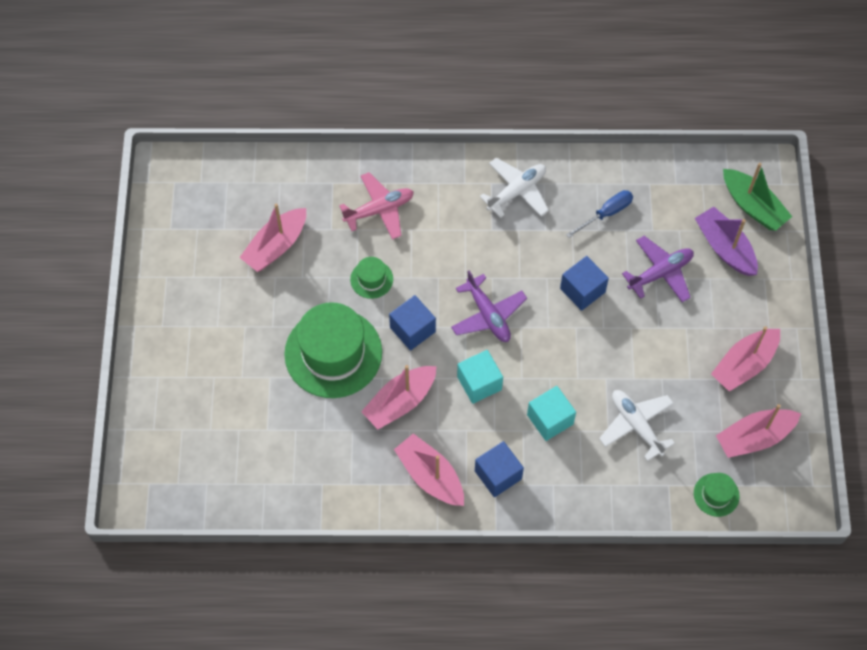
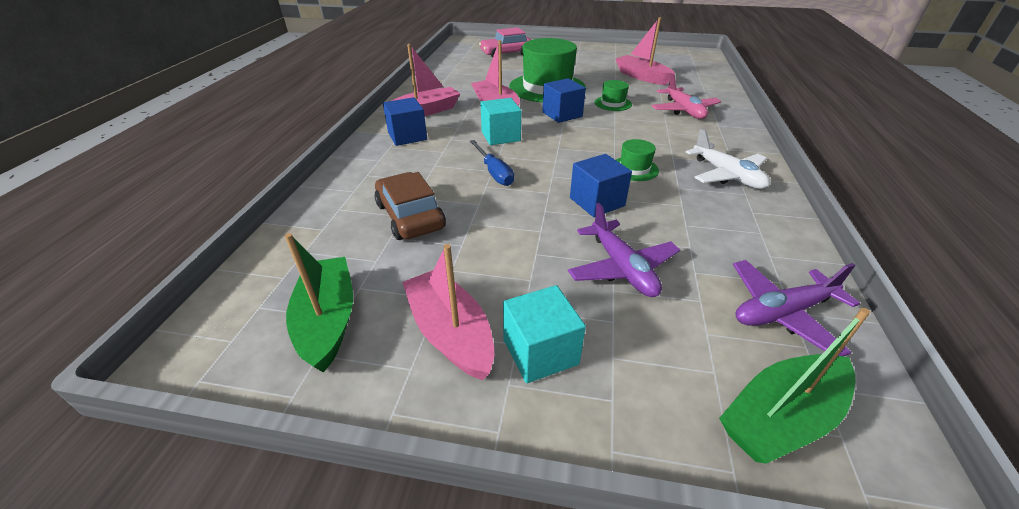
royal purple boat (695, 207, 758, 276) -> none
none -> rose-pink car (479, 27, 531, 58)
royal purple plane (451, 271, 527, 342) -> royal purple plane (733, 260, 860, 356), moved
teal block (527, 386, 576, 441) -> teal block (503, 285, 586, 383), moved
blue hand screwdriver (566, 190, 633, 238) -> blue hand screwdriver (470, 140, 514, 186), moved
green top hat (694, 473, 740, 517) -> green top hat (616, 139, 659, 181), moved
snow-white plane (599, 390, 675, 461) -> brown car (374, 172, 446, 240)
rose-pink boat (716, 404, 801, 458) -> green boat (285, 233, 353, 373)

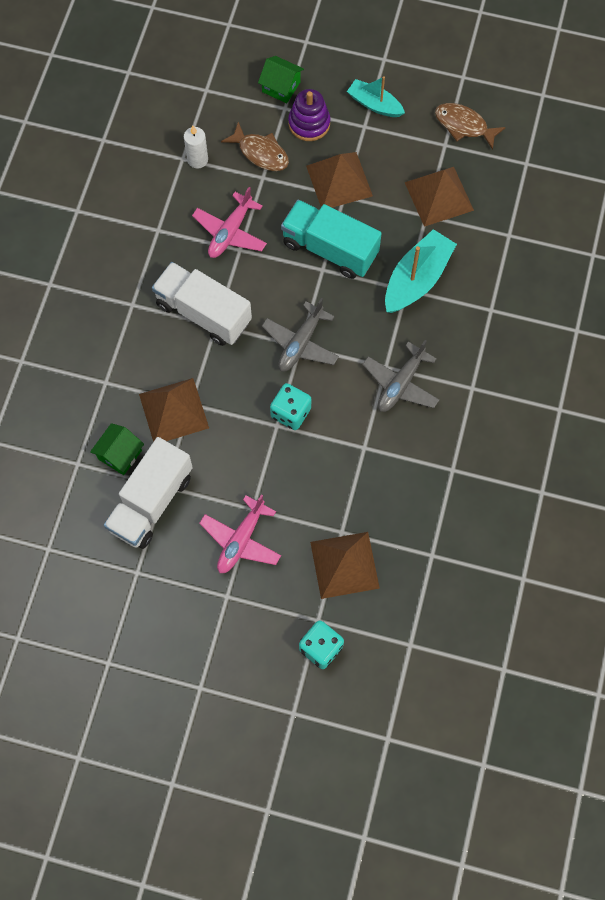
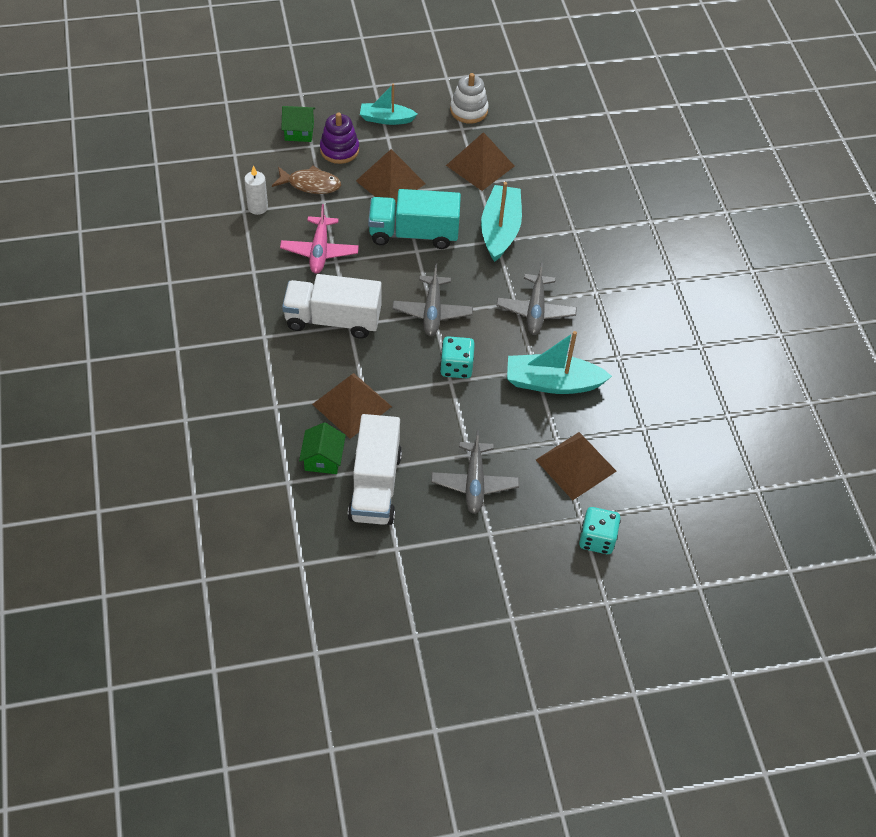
none -> teal boat (507, 331, 612, 394)
brown fish figure (435, 103, 506, 150) -> snow-white stacking toy (450, 73, 489, 124)
rose-pink plane (199, 494, 281, 573) -> grey plane (431, 430, 519, 514)

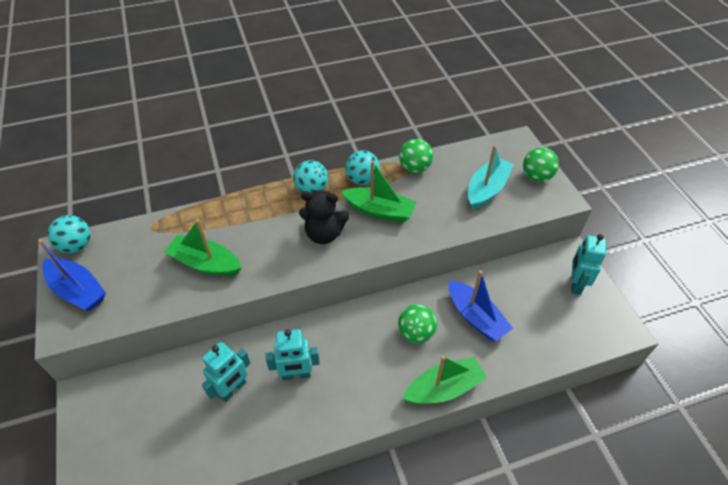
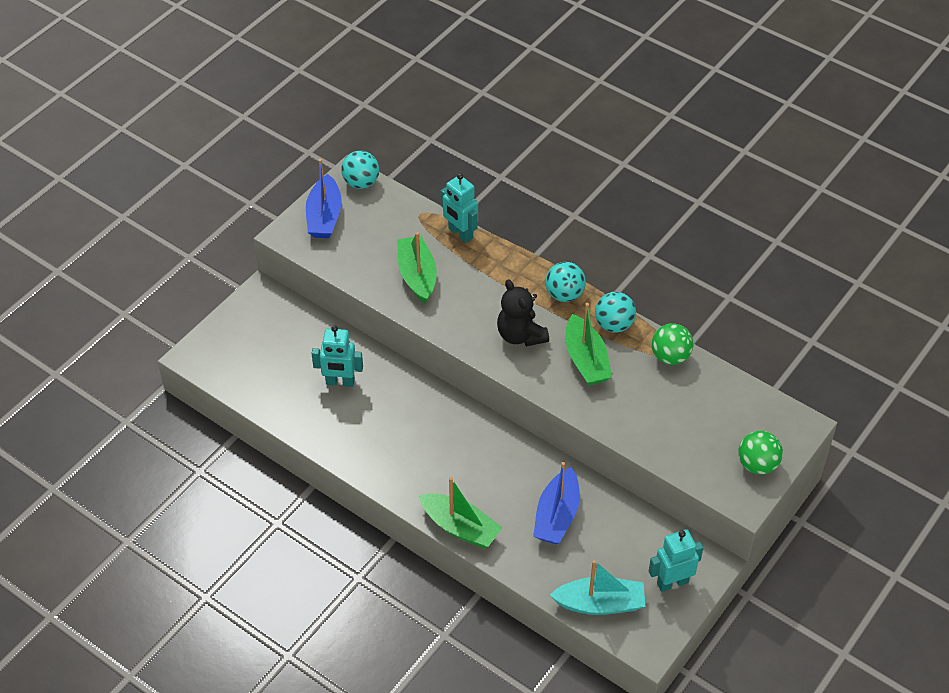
green play ball (398, 304, 437, 343) -> none
teal robot (265, 329, 320, 381) -> teal robot (441, 173, 478, 243), moved
teal boat (468, 145, 514, 209) -> teal boat (550, 560, 645, 615), moved

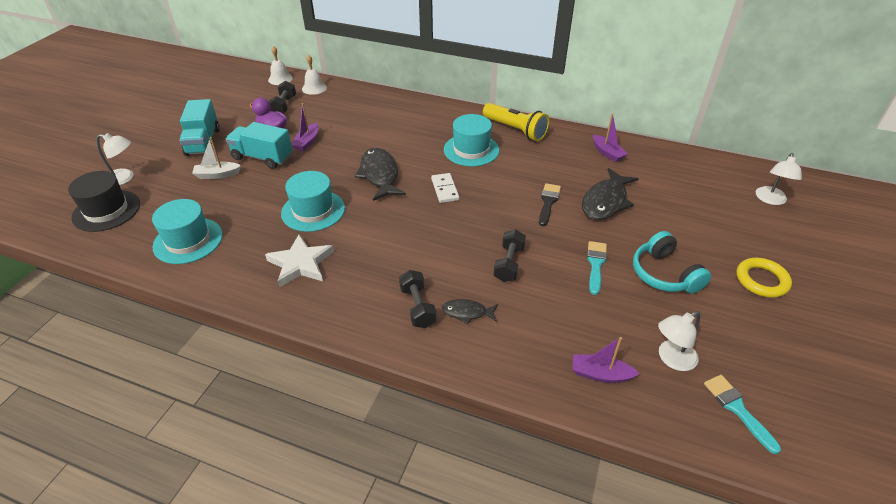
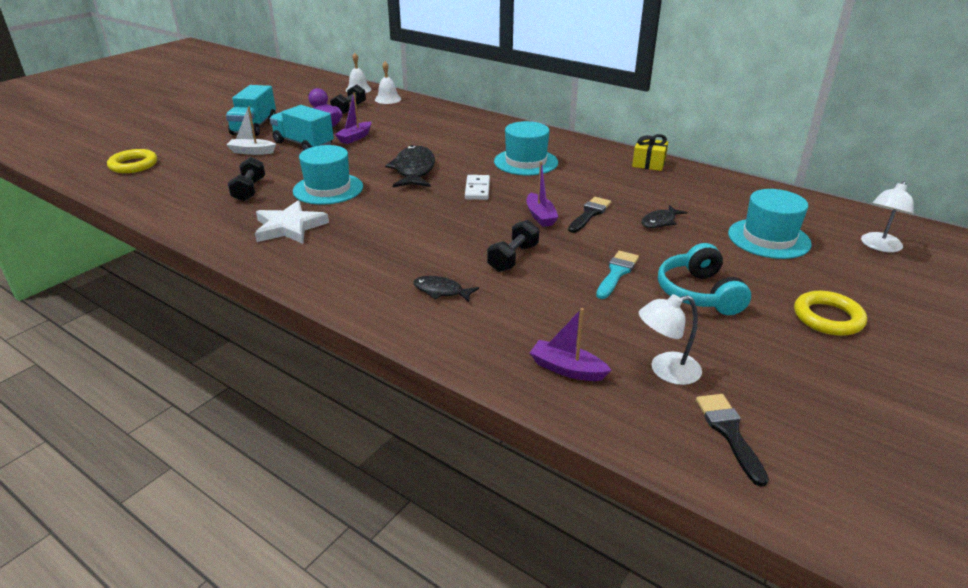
snow-white desk lamp (96, 133, 133, 185) -> none
golden flashlight (483, 103, 550, 141) -> none
none -> golden gift (632, 134, 668, 171)
teal top hat (152, 199, 223, 264) -> teal top hat (728, 189, 812, 259), moved
jet-black hand weight (399, 270, 437, 328) -> jet-black hand weight (228, 157, 265, 202), moved
royal purple boat (593, 114, 628, 162) -> royal purple boat (527, 162, 558, 227), moved
jet-black top hat (68, 171, 140, 232) -> golden hoop (107, 149, 157, 173)
teal paint brush (704, 375, 781, 454) -> jet-black paint brush (696, 394, 769, 487)
jet-black fish figure (582, 168, 639, 220) -> jet-black fish figure (641, 205, 687, 228), x0.54

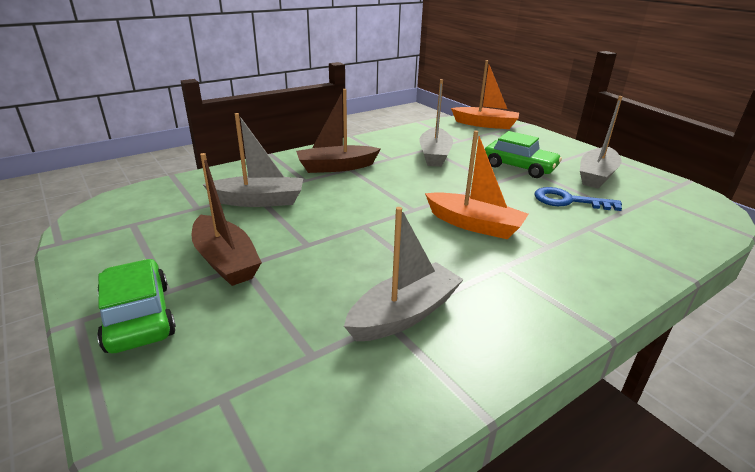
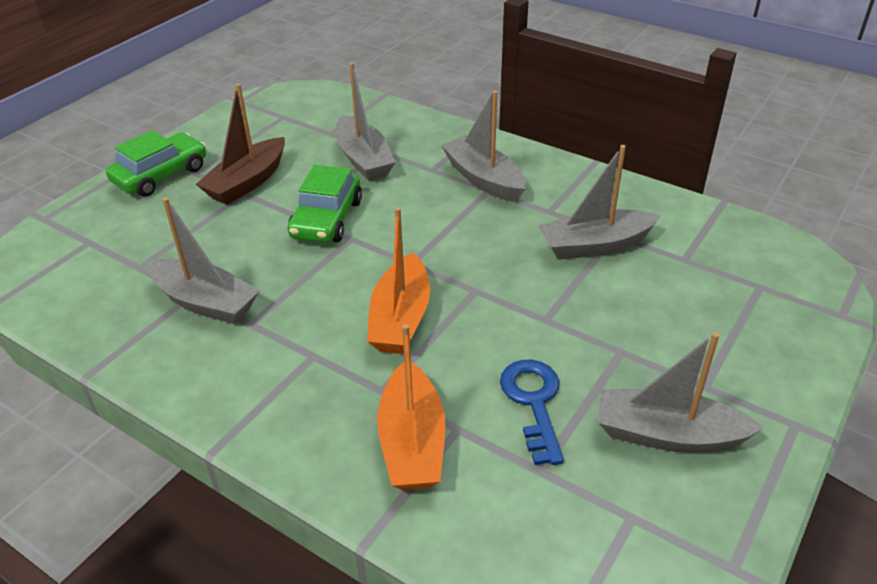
orange-coloured boat (451, 60, 519, 129) -> orange-coloured boat (377, 324, 446, 490), moved
green car (485, 131, 562, 178) -> green car (287, 165, 362, 243), moved
brown boat (296, 89, 381, 173) -> grey boat (441, 91, 526, 202)

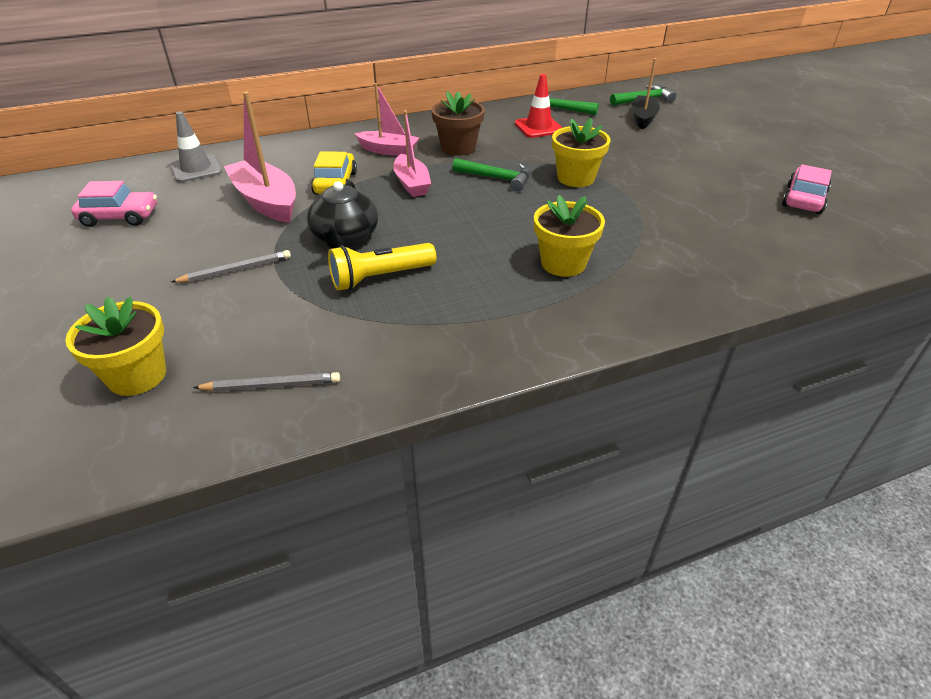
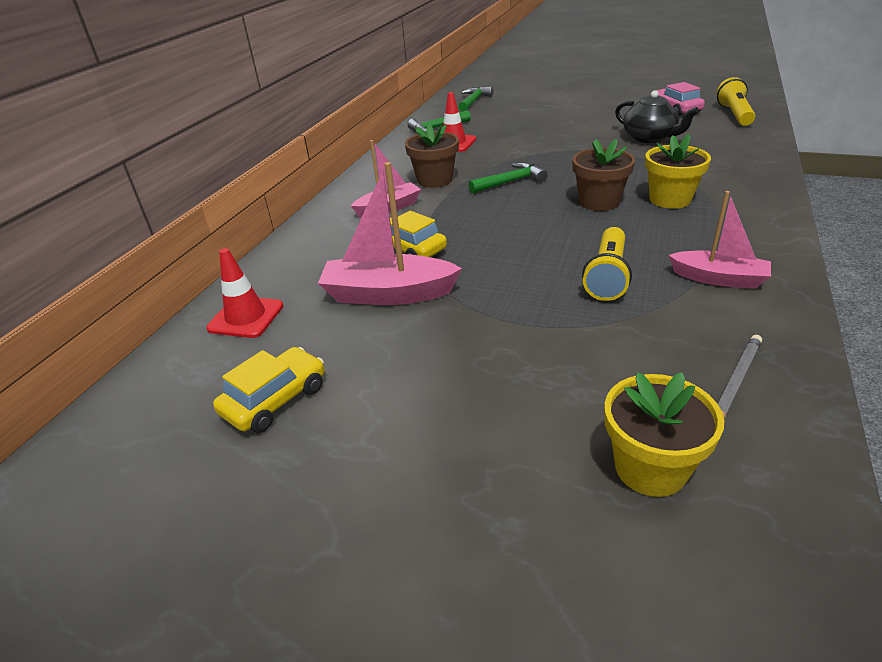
grey wooden pencil (171, 250, 291, 283) -> none
golden plant pot (552, 118, 610, 187) -> none
jet-black boat (632, 58, 660, 129) -> none
none -> brown plant pot (572, 138, 635, 211)
none -> golden flashlight (716, 77, 755, 126)
jet-black china teapot (307, 181, 378, 249) -> jet-black china teapot (615, 90, 699, 143), moved
rose-pink boat (393, 110, 431, 197) -> rose-pink boat (668, 191, 771, 289), moved
rose-pink car (71, 181, 157, 227) -> golden car (213, 347, 324, 433)
grey road cone (170, 112, 222, 183) -> crimson road cone (206, 248, 283, 338)

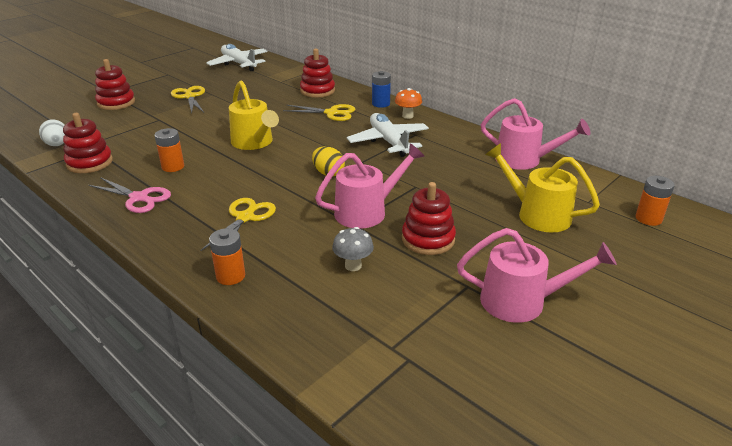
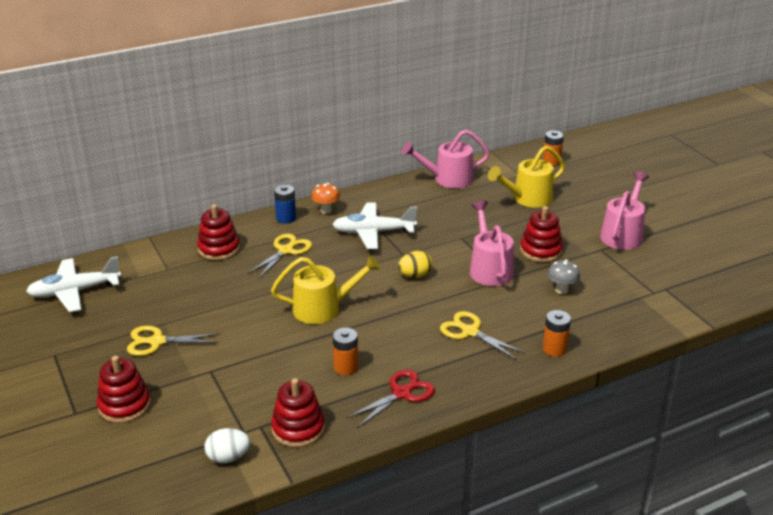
rose-pink scissors (89, 177, 171, 213) -> crimson scissors (346, 370, 435, 428)
rose-pink sprinkling can (481, 98, 590, 170) -> rose-pink sprinkling can (402, 130, 490, 189), 150 degrees counterclockwise

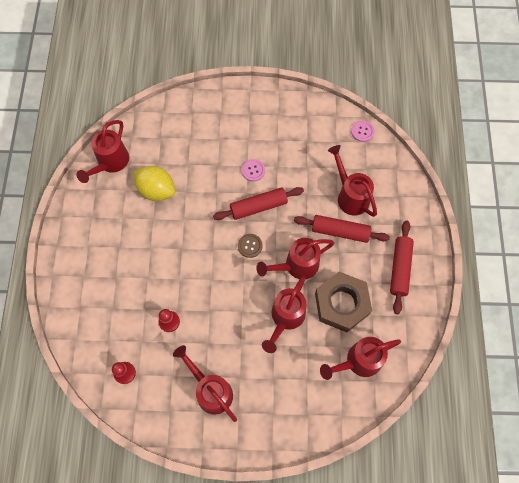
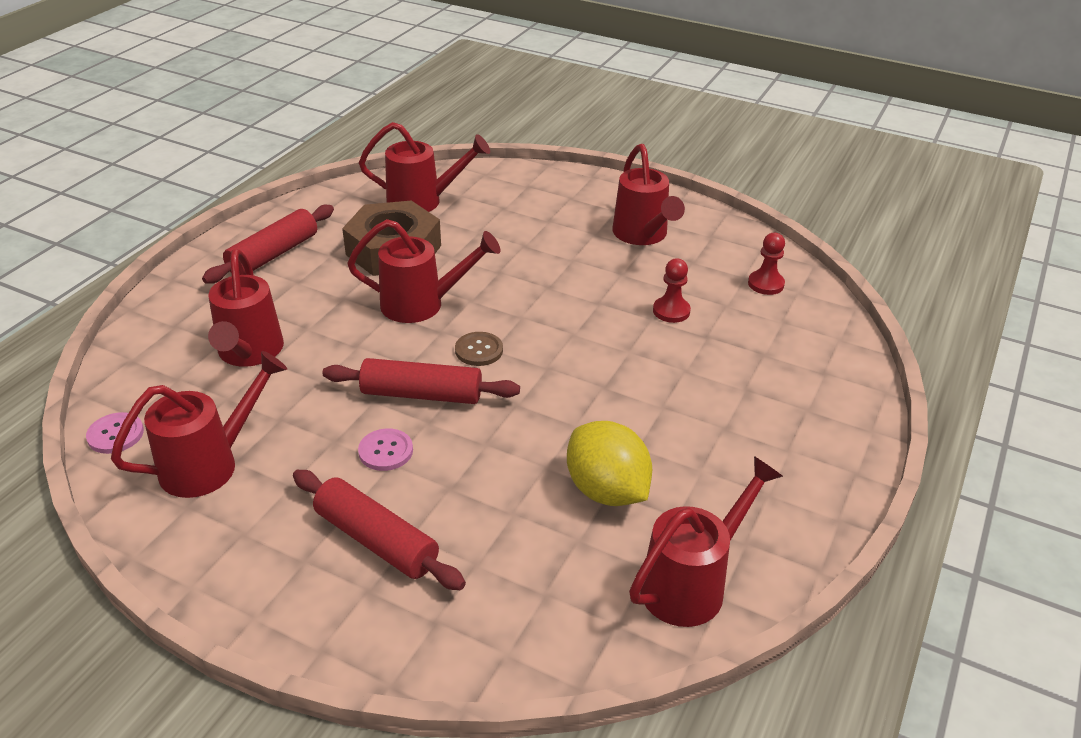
crimson sprinkling can (262, 276, 306, 353) -> crimson sprinkling can (111, 351, 287, 498), moved
crimson dough roller (294, 215, 390, 243) -> crimson dough roller (293, 470, 466, 590), moved

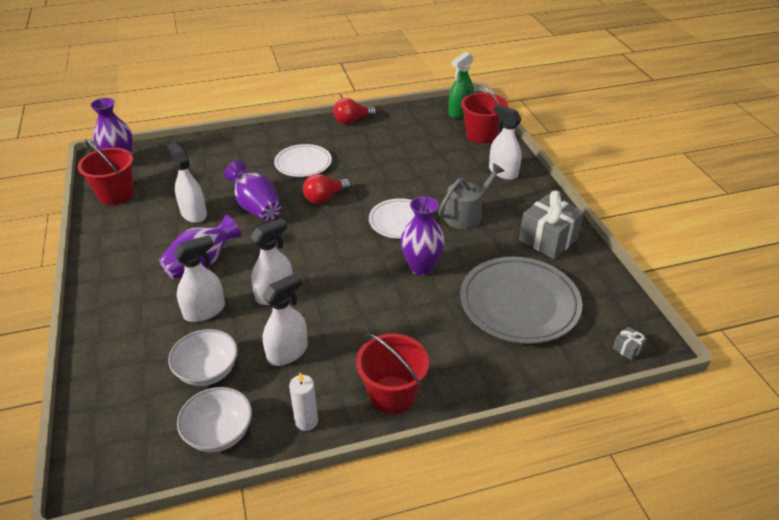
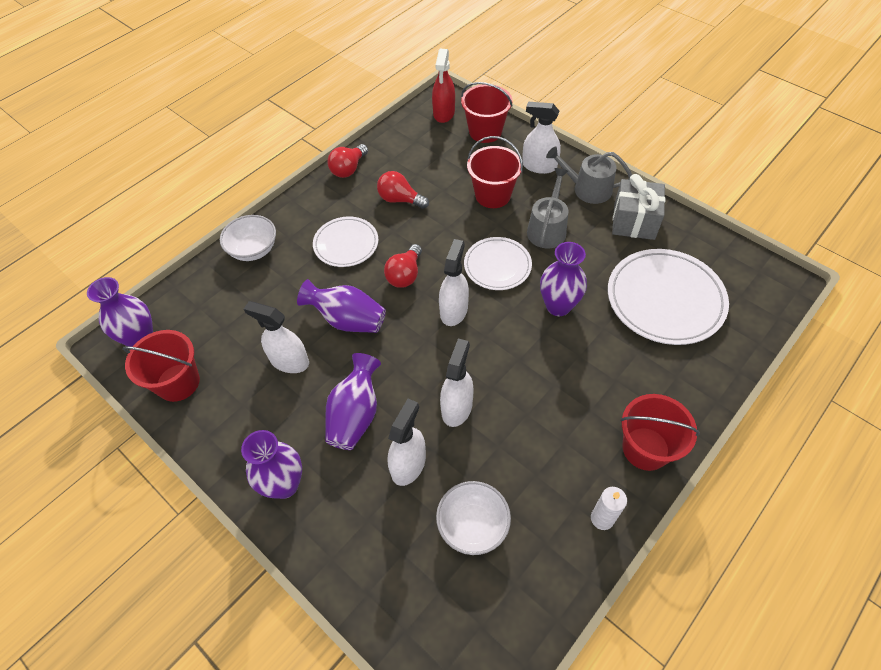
grey gift (613, 327, 647, 360) -> none
none -> royal purple flower vase (241, 430, 302, 499)
none -> crimson light bulb (377, 171, 429, 209)
none -> crimson bucket (467, 136, 523, 208)
none -> grey sprinkling can (546, 146, 632, 204)
snow-white deep dish (177, 387, 252, 452) -> snow-white deep dish (220, 215, 276, 261), moved
snow-white spray bottle (262, 273, 308, 366) -> snow-white spray bottle (439, 239, 469, 326), moved
green spray bottle (448, 52, 474, 119) -> crimson spray bottle (432, 49, 455, 123)
grey dinner plate (460, 257, 582, 344) -> snow-white dinner plate (608, 249, 729, 345)

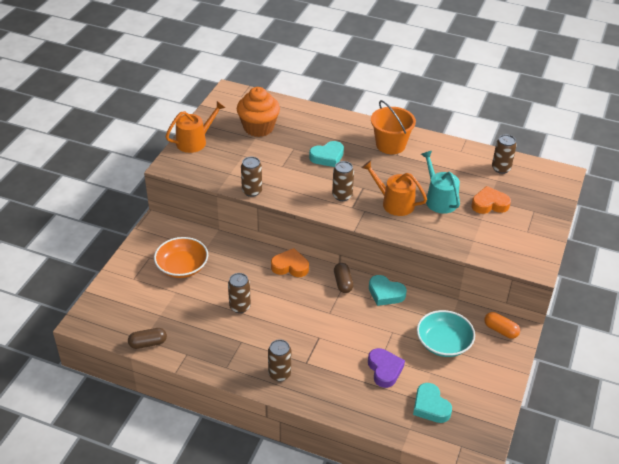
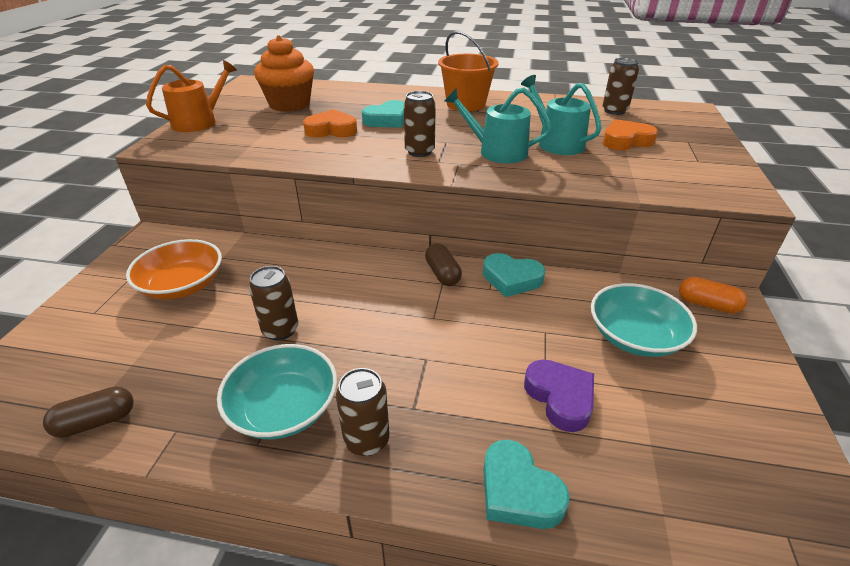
brown tin (241, 157, 262, 197) -> none
none -> teal deep dish (217, 344, 337, 439)
orange-coloured heart shape (271, 248, 309, 277) -> orange-coloured heart shape (303, 109, 357, 138), moved
teal heart shape (413, 383, 452, 423) -> teal heart shape (483, 440, 570, 529), moved
orange-coloured sprinkling can (362, 160, 427, 216) -> teal sprinkling can (445, 88, 552, 163)

